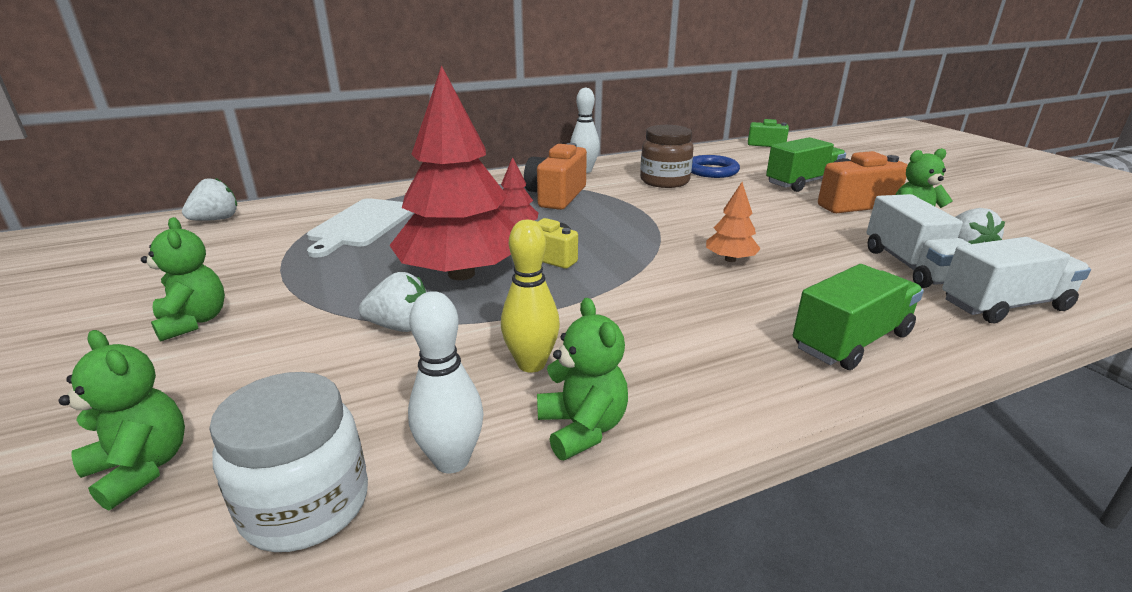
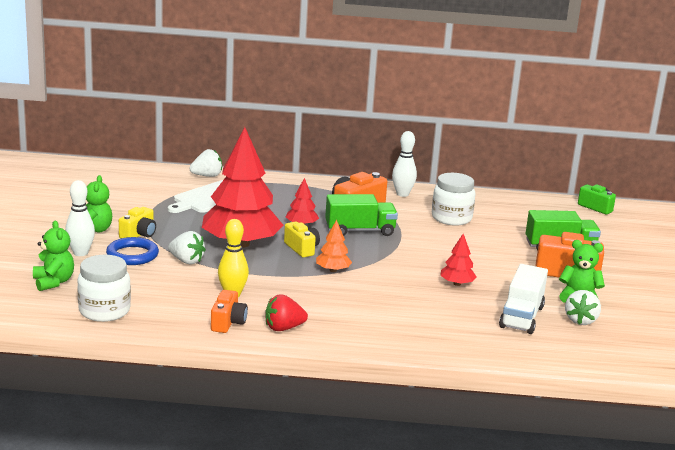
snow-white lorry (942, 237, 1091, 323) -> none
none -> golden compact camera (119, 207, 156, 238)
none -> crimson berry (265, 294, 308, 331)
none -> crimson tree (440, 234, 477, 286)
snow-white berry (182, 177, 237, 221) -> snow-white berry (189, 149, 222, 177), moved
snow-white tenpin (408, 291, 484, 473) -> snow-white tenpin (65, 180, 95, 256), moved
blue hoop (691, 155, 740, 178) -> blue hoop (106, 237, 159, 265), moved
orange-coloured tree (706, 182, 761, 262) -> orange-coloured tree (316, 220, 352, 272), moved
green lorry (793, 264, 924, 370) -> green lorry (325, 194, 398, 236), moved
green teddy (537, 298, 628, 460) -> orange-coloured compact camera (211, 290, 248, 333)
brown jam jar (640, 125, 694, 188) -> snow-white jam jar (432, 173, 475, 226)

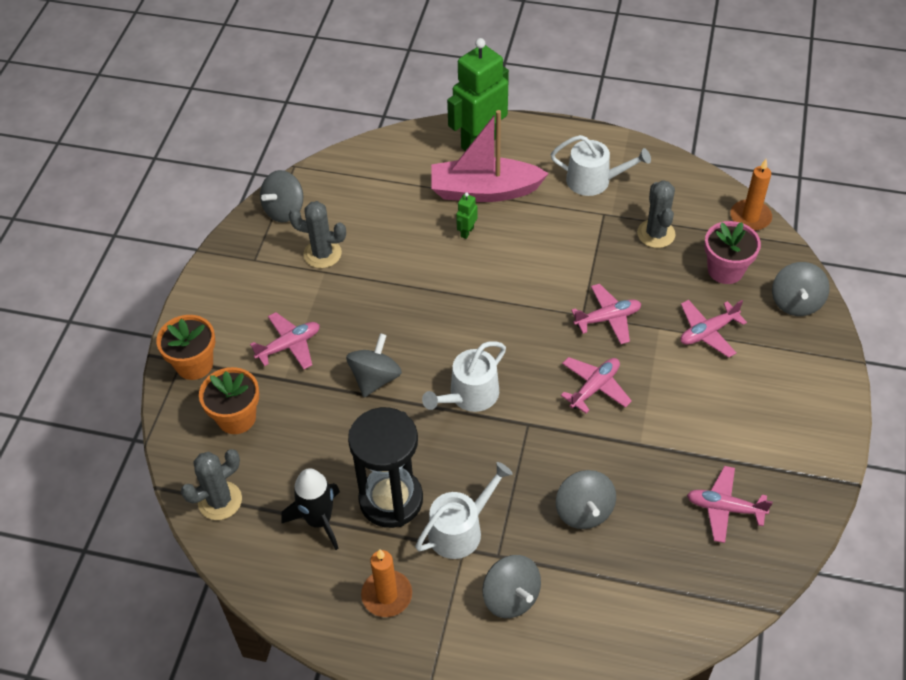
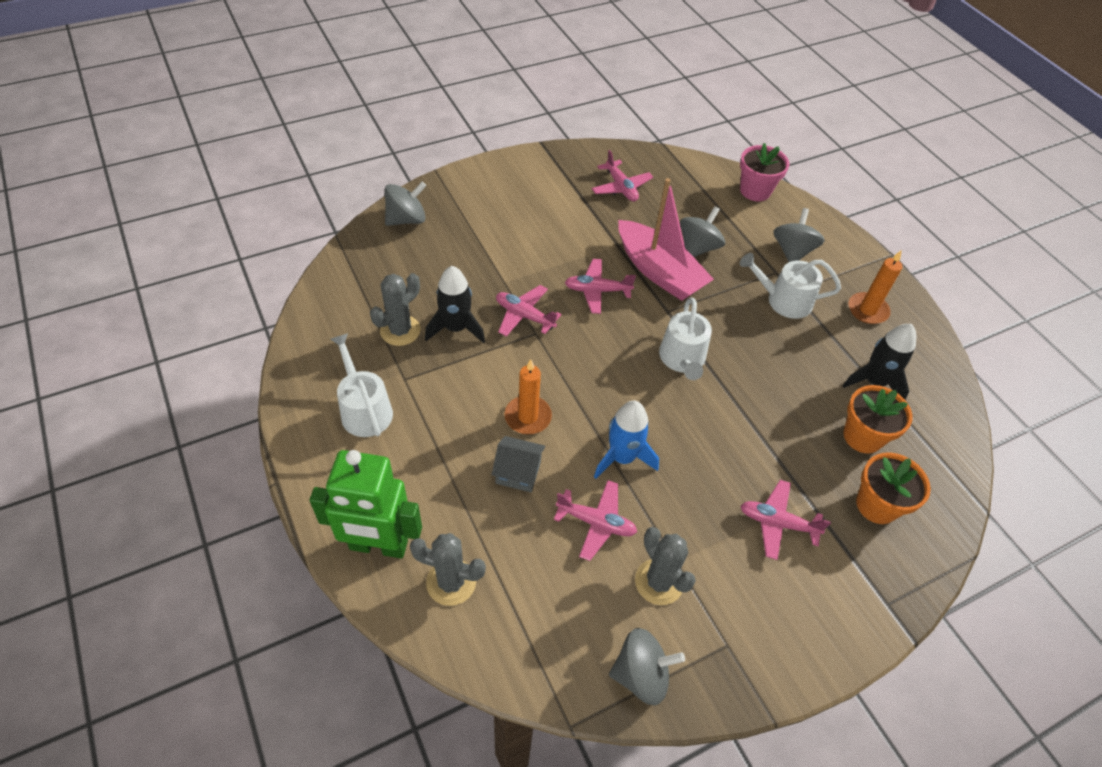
grey whirligig (346, 333, 402, 397) -> none
jet-black hourglass (348, 407, 423, 528) -> none
none -> jet-black toy rocket (425, 266, 485, 343)
none -> blue toy rocket (594, 401, 659, 479)
orange-coloured plant pot (156, 315, 215, 380) -> orange-coloured plant pot (843, 385, 913, 454), moved
grey saguaro cactus (181, 449, 242, 520) -> grey saguaro cactus (410, 533, 486, 606), moved
rose-pink boat (431, 110, 549, 202) -> rose-pink boat (618, 178, 714, 301), moved
rose-pink plane (680, 300, 747, 358) -> rose-pink plane (554, 480, 637, 561), moved
rose-pink plant pot (704, 221, 761, 284) -> rose-pink plant pot (740, 143, 789, 201), moved
orange-coloured pillar candle (730, 159, 772, 231) -> orange-coloured pillar candle (505, 359, 552, 434), moved
green robot (456, 193, 477, 239) -> grey toy house (492, 436, 546, 492)
snow-white sprinkling can (422, 341, 506, 412) -> snow-white sprinkling can (659, 298, 712, 380), 90 degrees clockwise

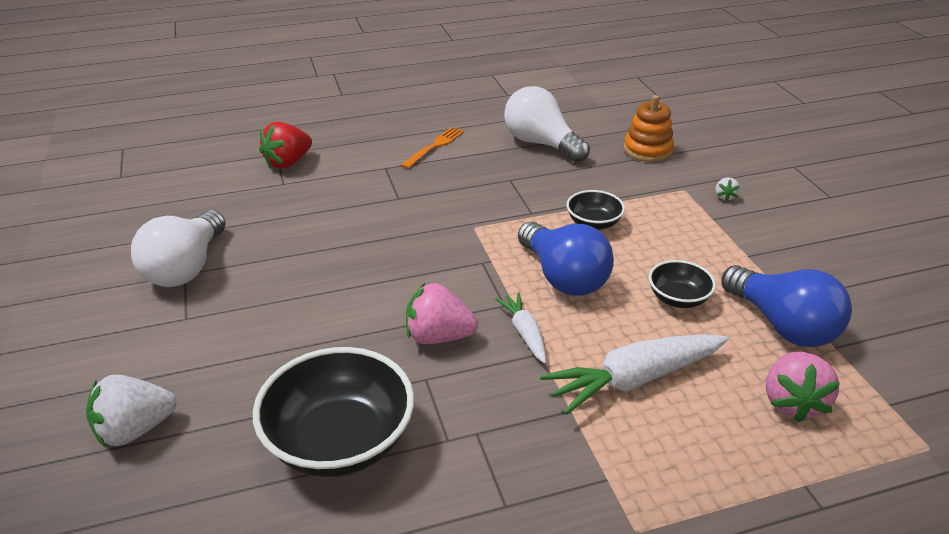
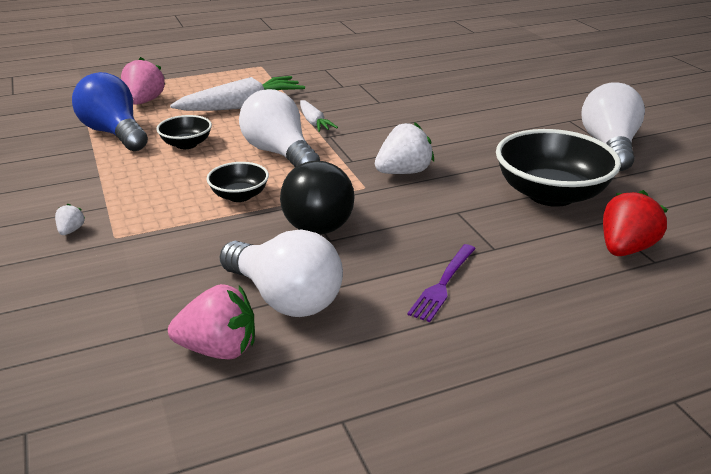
orange-coloured stacking toy (624, 95, 674, 162) -> none
none -> jet-black light bulb (280, 161, 355, 235)
snow-white berry (86, 374, 176, 447) -> snow-white berry (375, 122, 434, 174), moved
jet-black deep dish (253, 347, 414, 477) -> jet-black deep dish (496, 129, 621, 207), moved
rose-pink berry (406, 283, 478, 344) -> rose-pink berry (168, 284, 255, 360), moved
orange-coloured dinner fork (401, 127, 464, 169) -> royal purple dinner fork (407, 244, 476, 322)
blue light bulb (518, 222, 614, 296) -> snow-white light bulb (239, 89, 320, 167)

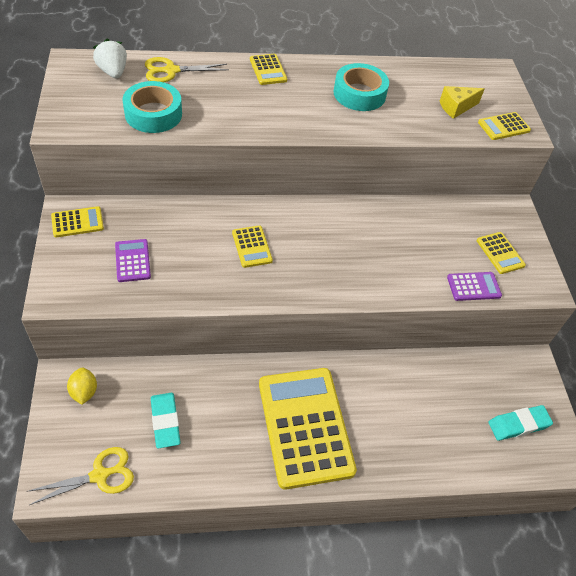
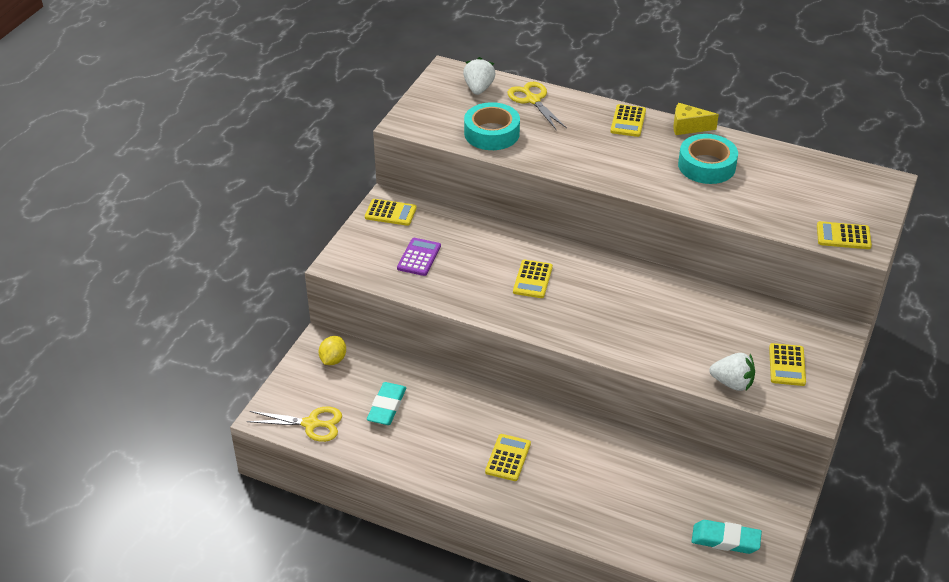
golden cheese (440, 86, 484, 119) -> golden cheese (673, 103, 719, 135), moved
royal purple pocket calculator (447, 272, 502, 301) -> snow-white berry (709, 353, 755, 391)
golden scissors (145, 57, 229, 82) -> golden scissors (508, 82, 567, 131), 45 degrees clockwise
golden pocket calculator (259, 368, 357, 490) -> golden pocket calculator (485, 434, 531, 481), x0.43

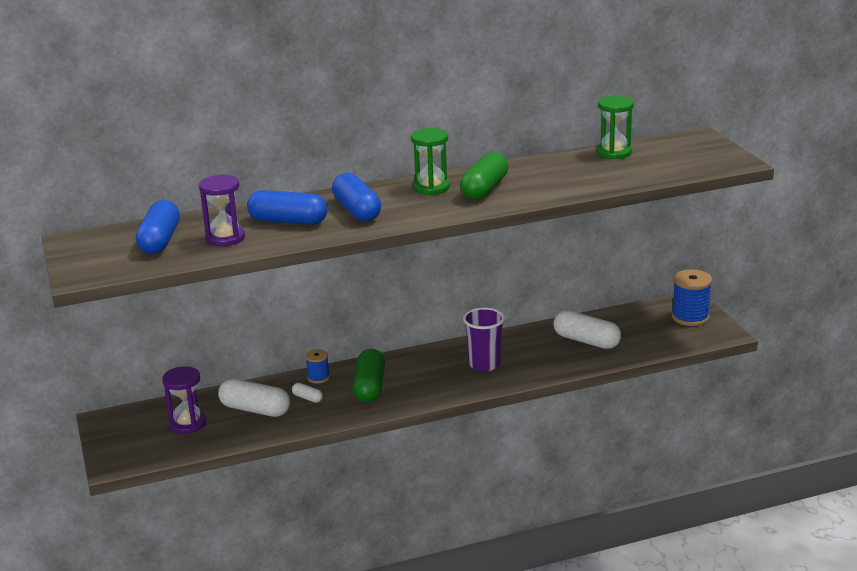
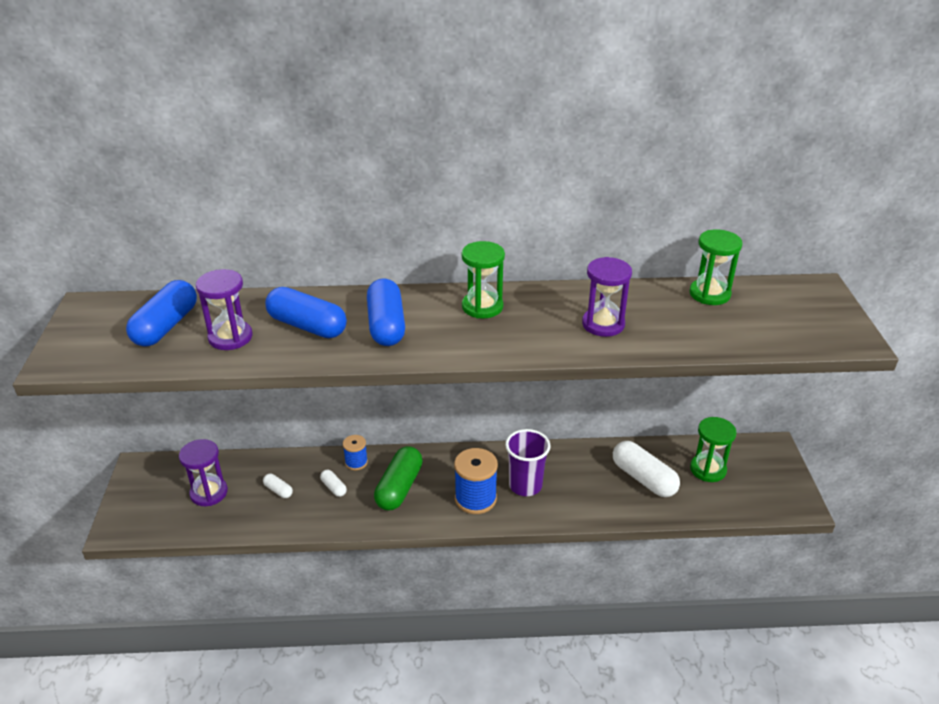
green capsule (460, 152, 508, 200) -> none
none -> royal purple hourglass (582, 257, 632, 337)
none -> green hourglass (690, 417, 737, 482)
blue reel of thread (672, 269, 712, 326) -> blue reel of thread (454, 448, 498, 514), moved
snow-white capsule (218, 379, 290, 417) -> snow-white capsule (263, 474, 293, 498), x0.47

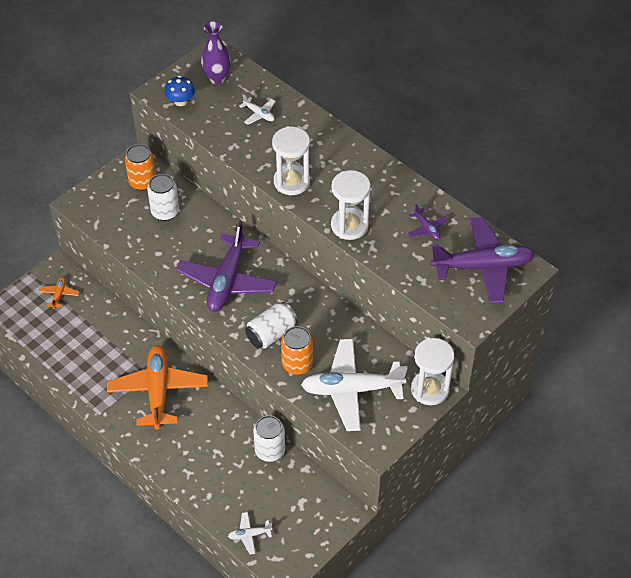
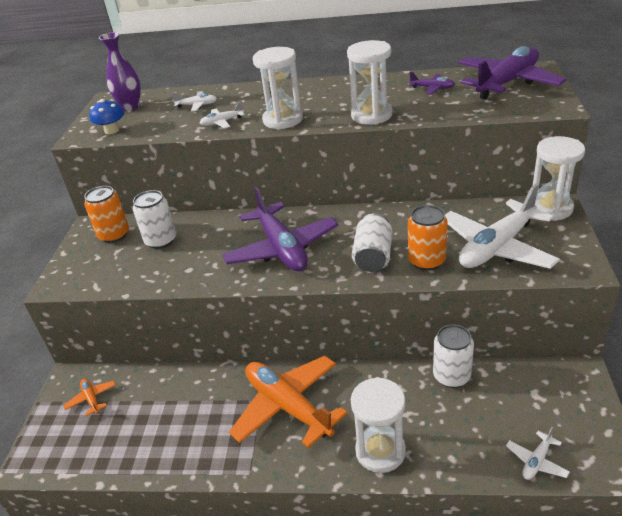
none -> snow-white plane (200, 101, 245, 128)
none -> snow-white hourglass (351, 377, 406, 473)

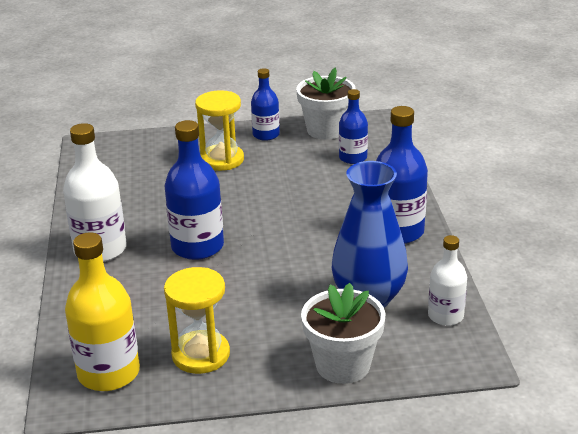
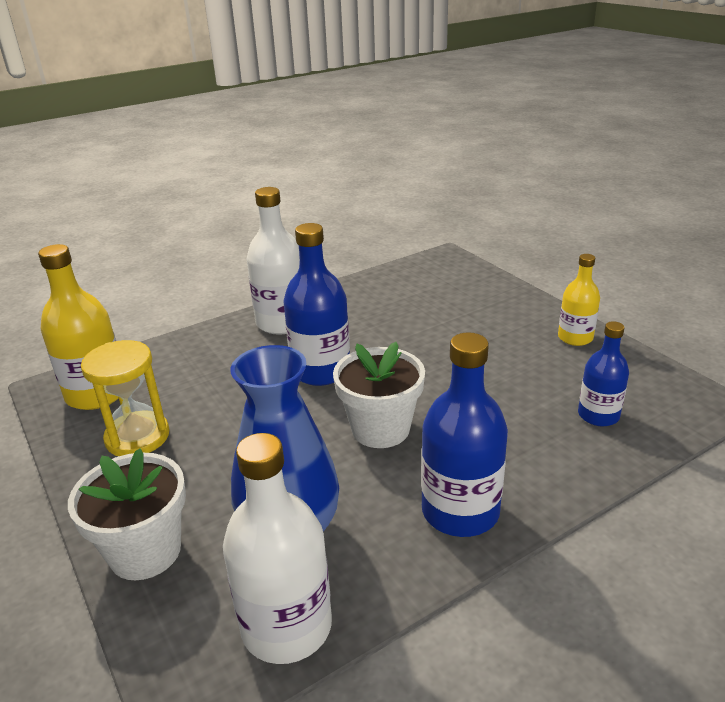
golden hourglass (195, 90, 244, 171) -> none
snow-white plant pot (296, 68, 355, 140) -> snow-white plant pot (333, 342, 425, 448), moved
blue flask (251, 68, 280, 141) -> golden flask (558, 254, 600, 346)
snow-white flask (428, 235, 467, 326) -> snow-white flask (223, 433, 332, 664), x1.64

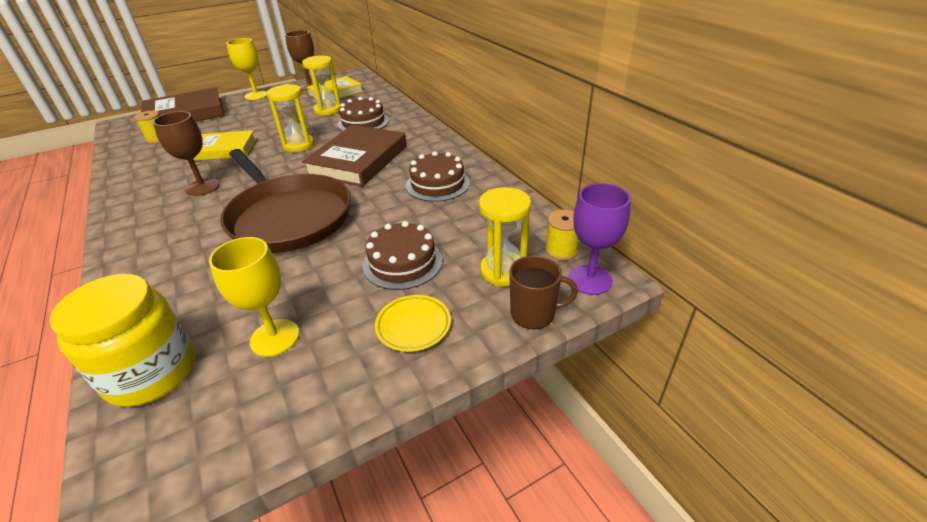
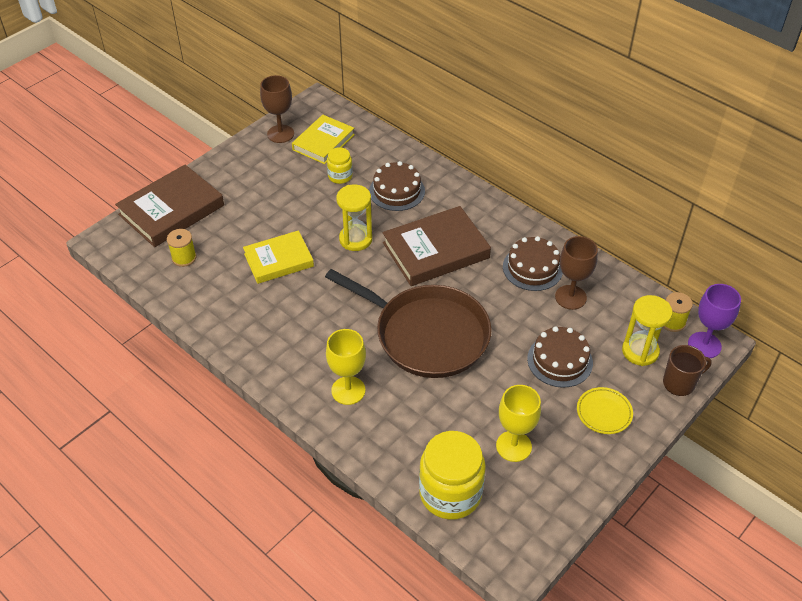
brown chalice (153, 111, 220, 196) -> brown chalice (555, 236, 598, 310), moved
golden chalice (227, 38, 267, 100) -> golden chalice (326, 329, 366, 405), moved
golden hourglass (302, 56, 341, 116) -> golden jam jar (327, 147, 353, 184)
brown hardback (302, 125, 407, 187) -> brown hardback (383, 206, 491, 286), 60 degrees clockwise

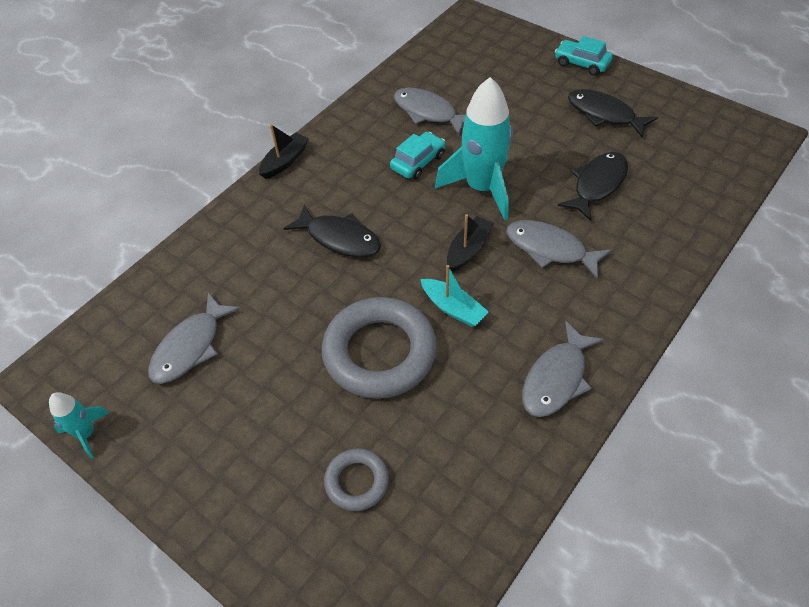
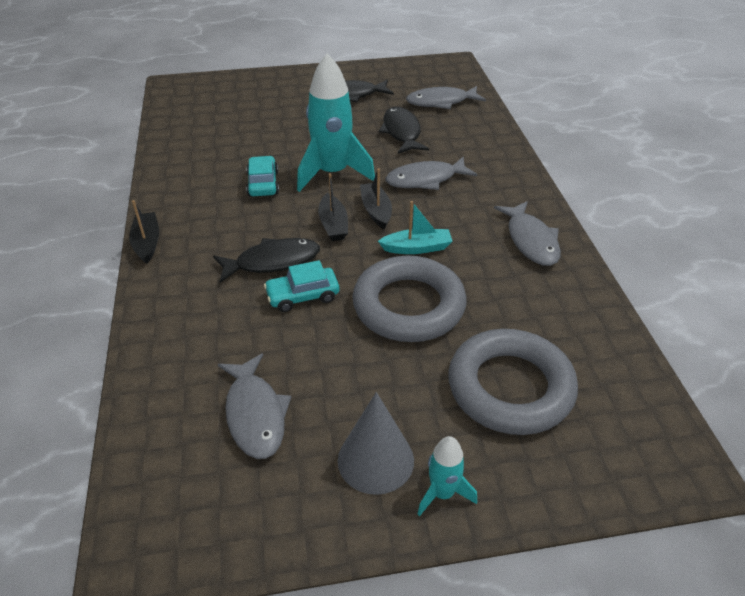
none -> jet-black boat (318, 173, 348, 241)
none -> grey cone (338, 392, 414, 495)
teal toy rocket (49, 392, 109, 459) -> teal toy rocket (418, 436, 477, 516), moved
grey fish figure (394, 88, 466, 135) -> grey fish figure (406, 86, 486, 109), moved
teal car (555, 36, 613, 76) -> teal car (264, 260, 339, 312), moved
grey hoop (324, 448, 389, 511) -> grey hoop (448, 329, 578, 435), x1.97

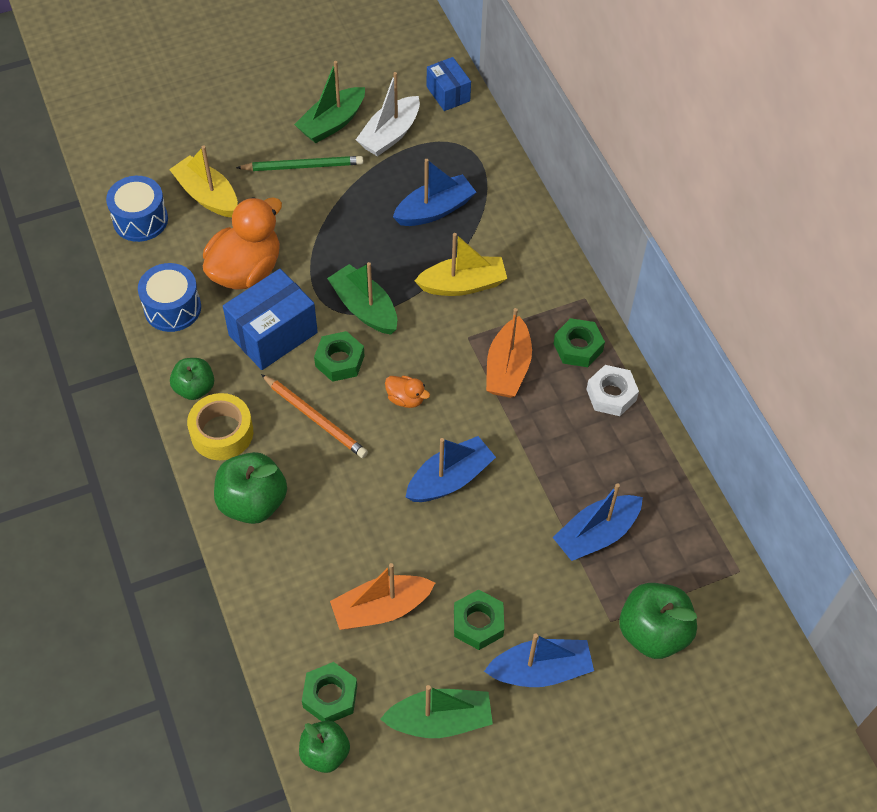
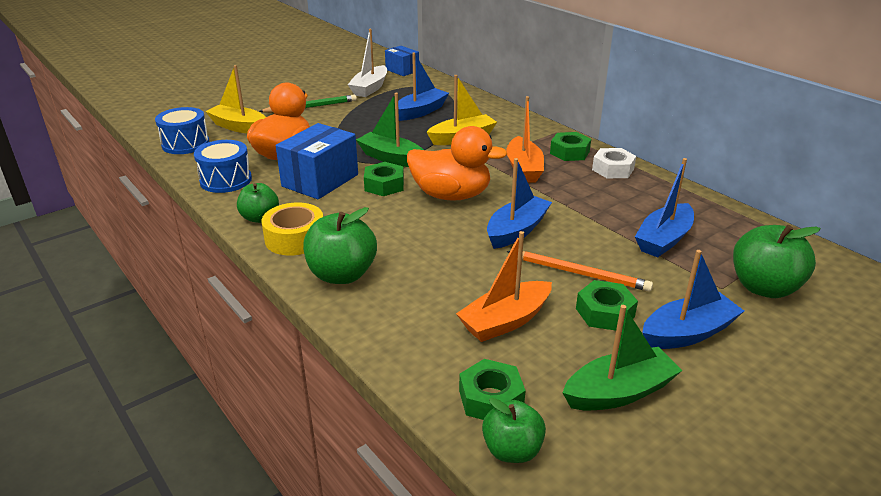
green boat (294, 61, 365, 143) -> none
orange-coloured wooden pencil (261, 374, 368, 458) -> orange-coloured wooden pencil (507, 251, 653, 292), moved
orange-coloured duck (385, 376, 430, 408) -> orange-coloured duck (407, 126, 507, 201), x2.24

